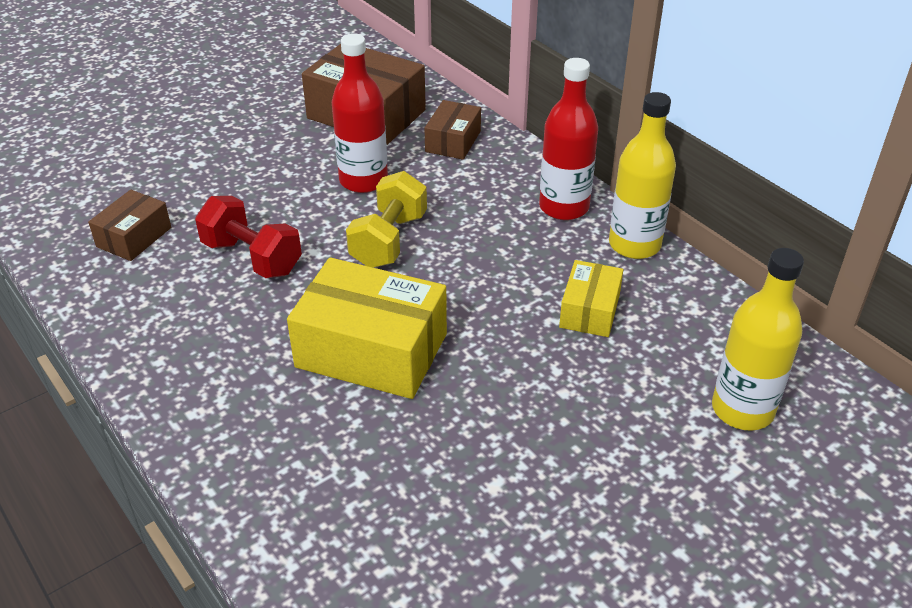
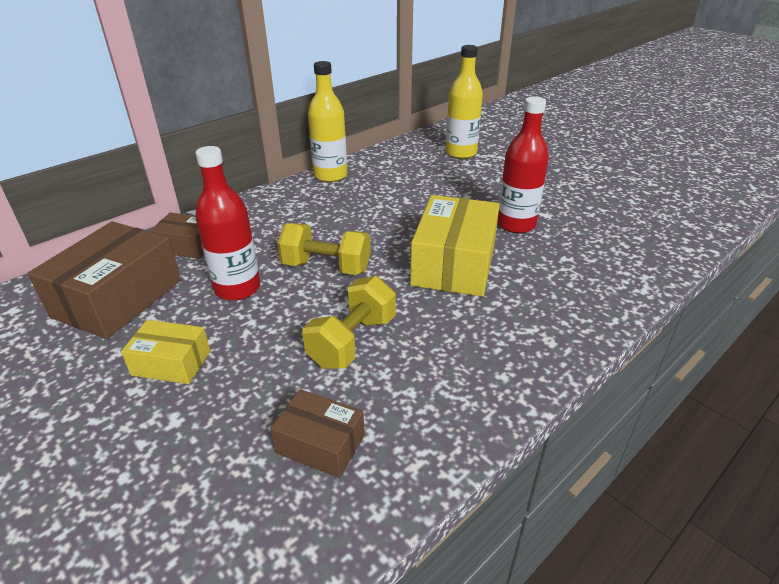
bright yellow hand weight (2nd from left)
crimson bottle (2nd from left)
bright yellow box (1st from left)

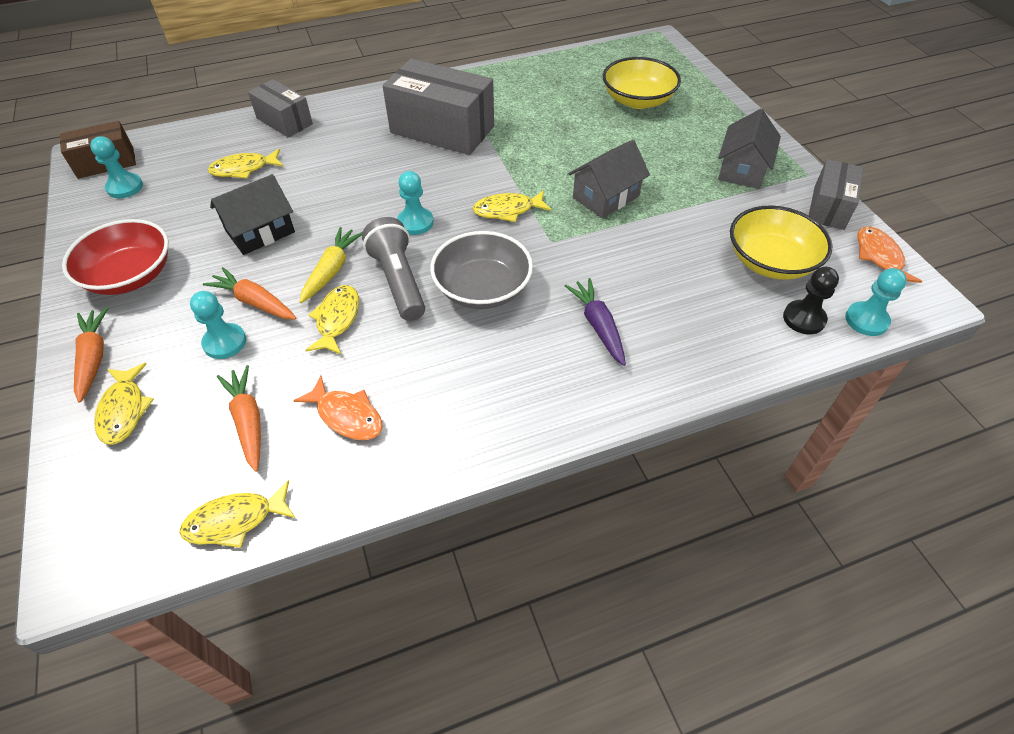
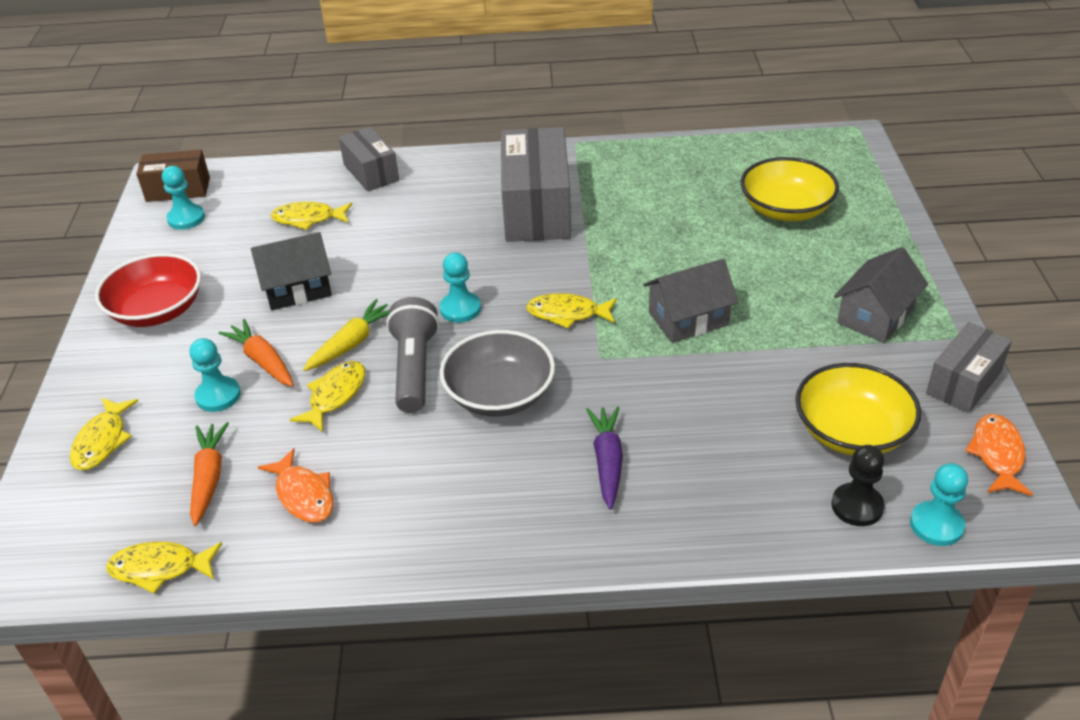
orange root vegetable (1st from left in the first image)
ash-grey box (2nd from left)

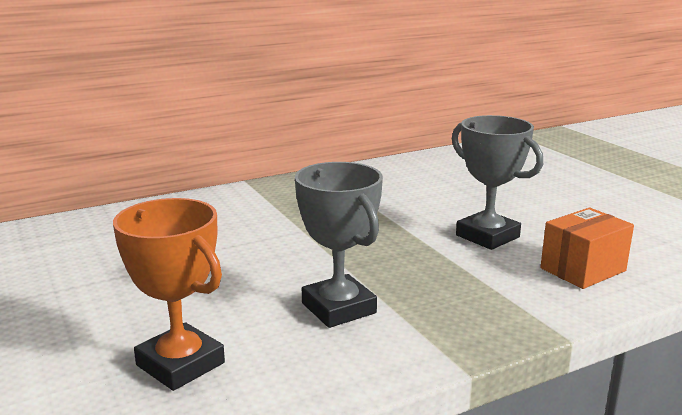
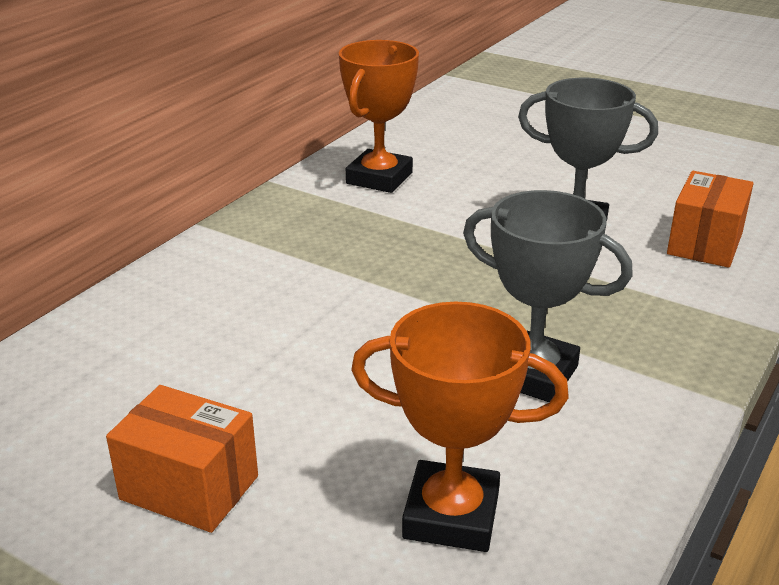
orange box (1st from left)
orange prize cup (1st from left)

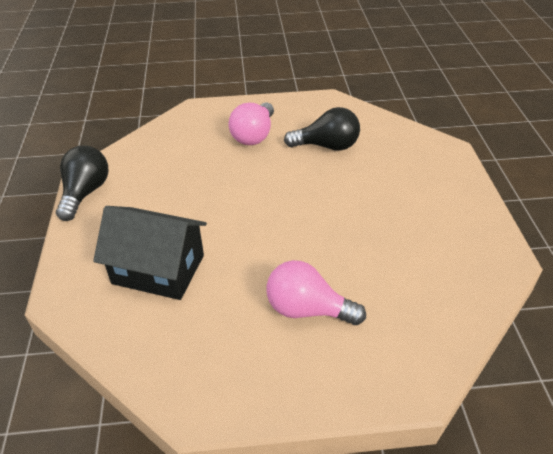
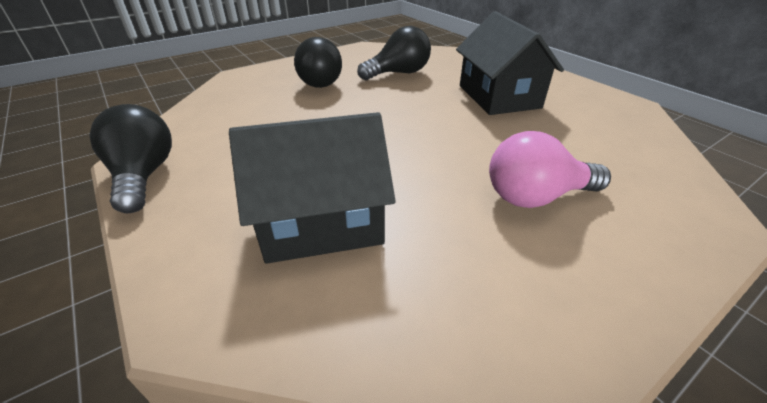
black bulb (2nd from left)
black cottage (2nd from left)

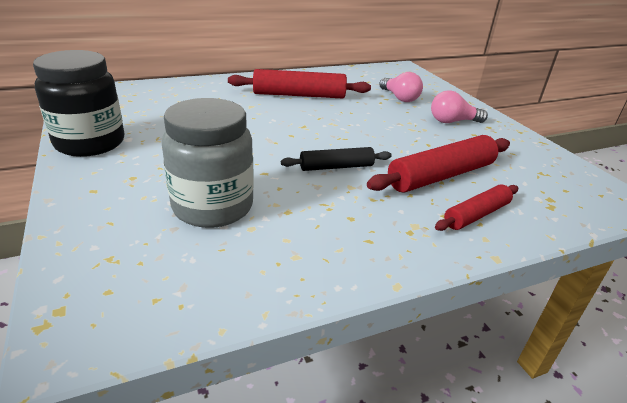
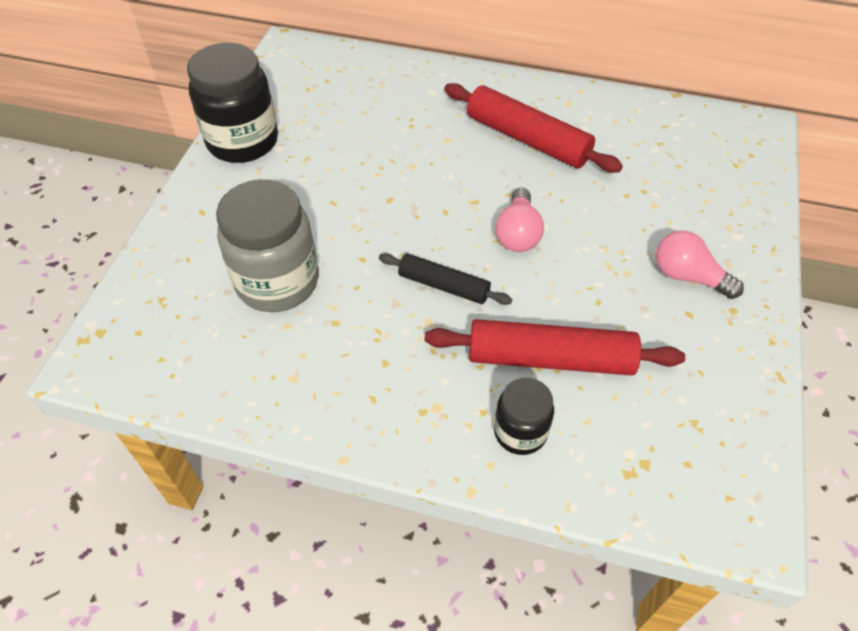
pink bulb (1st from left)
black jam jar (2nd from left)

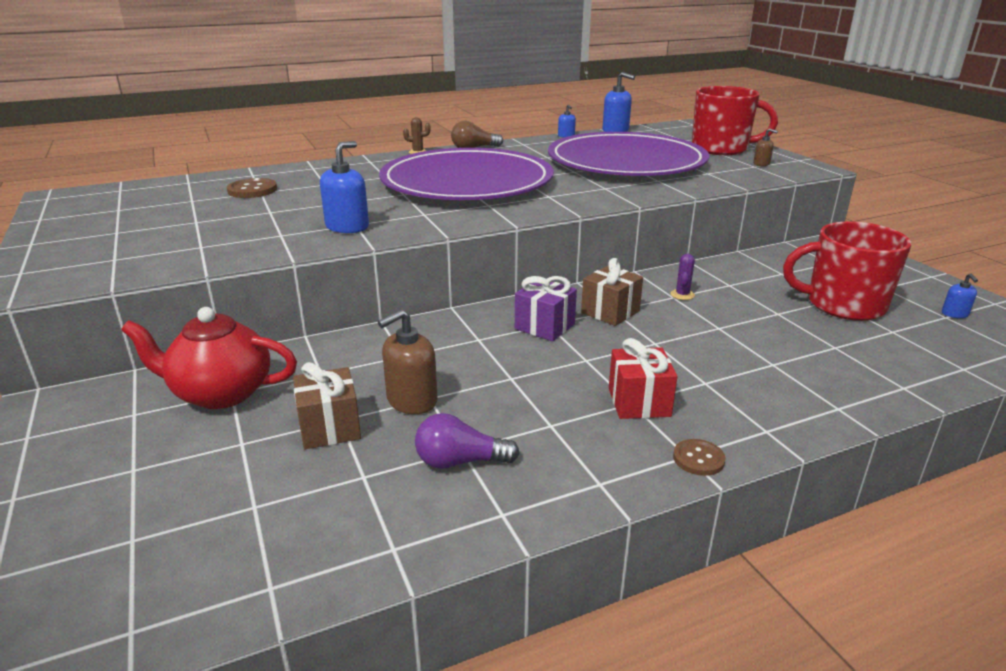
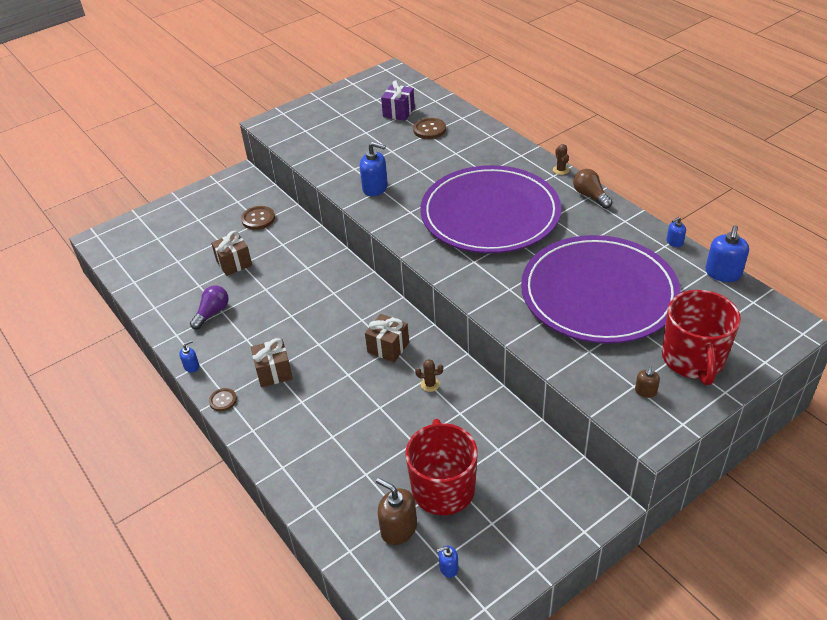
russet sewing button (2nd from left)
russet pump bottle (1st from left)
purple bulb
purple wrapped gift
russet wrapped gift (2nd from left)
russet prickly plant (1st from left)
blue pump bottle (1st from left)

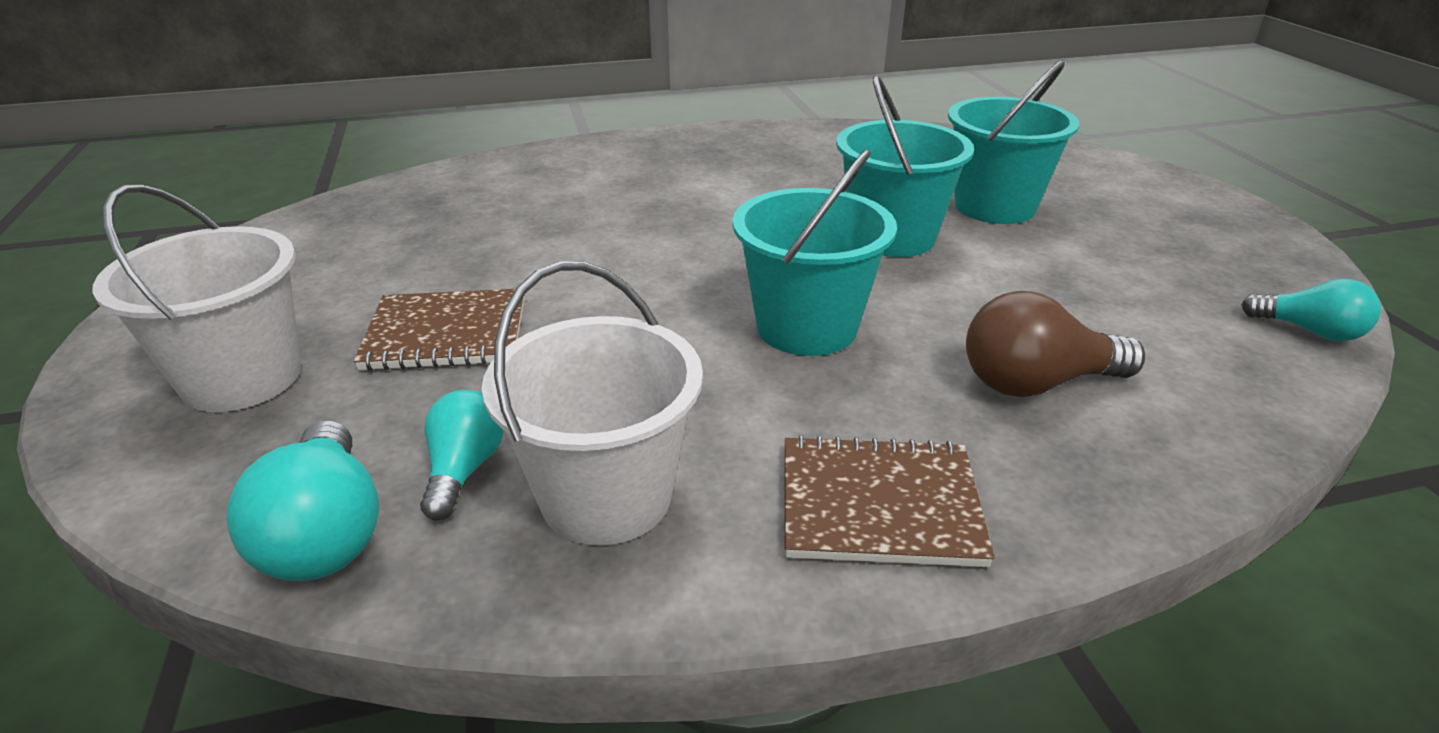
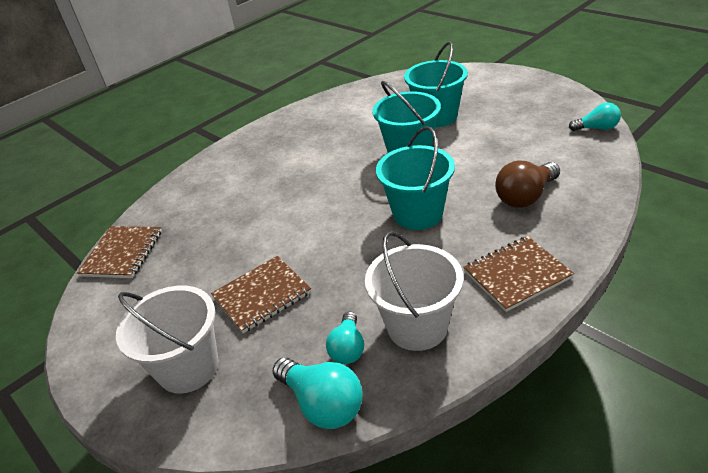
teal bulb (2nd from left)
russet notebook (1st from left)

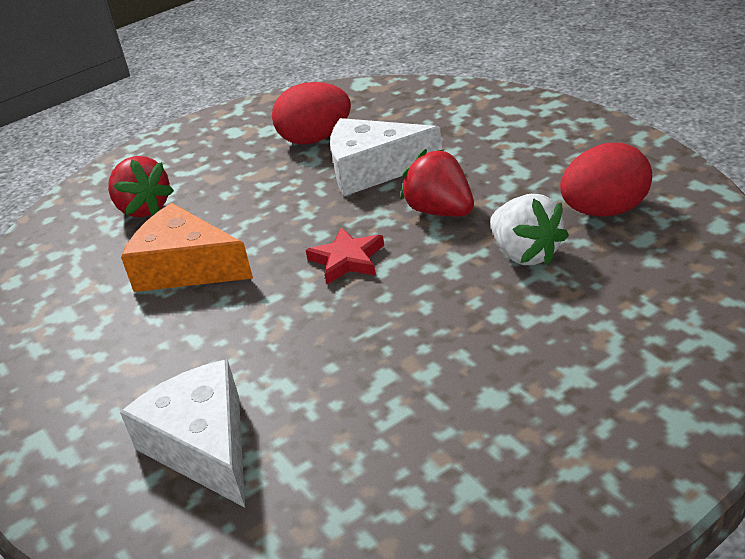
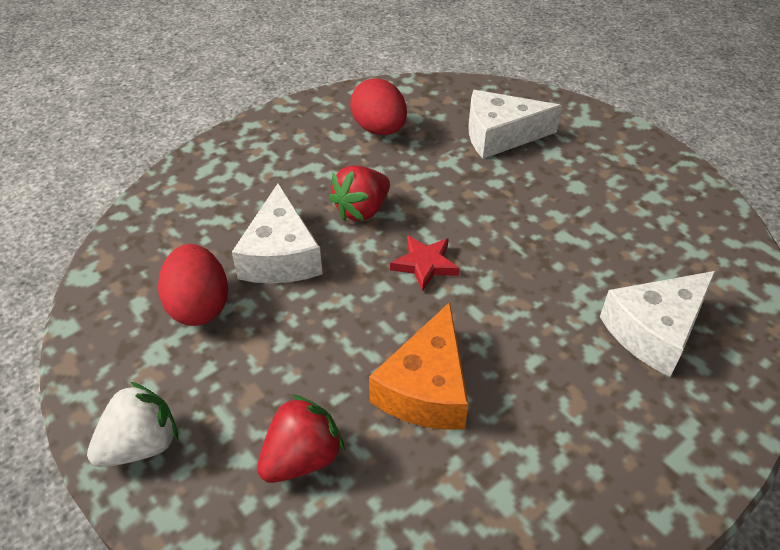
snow-white strawberry
snow-white cheese wedge (2nd from left)

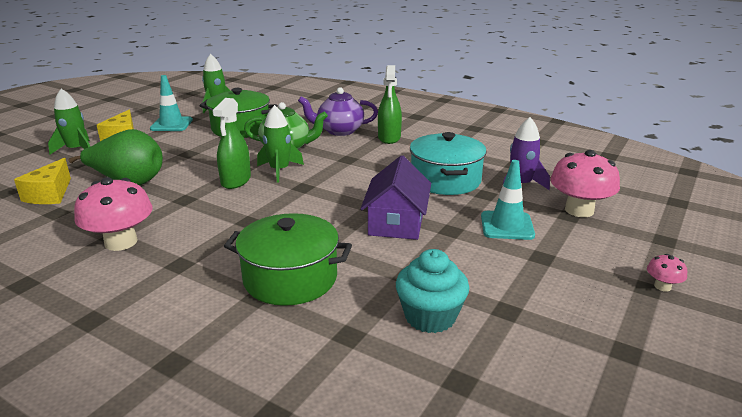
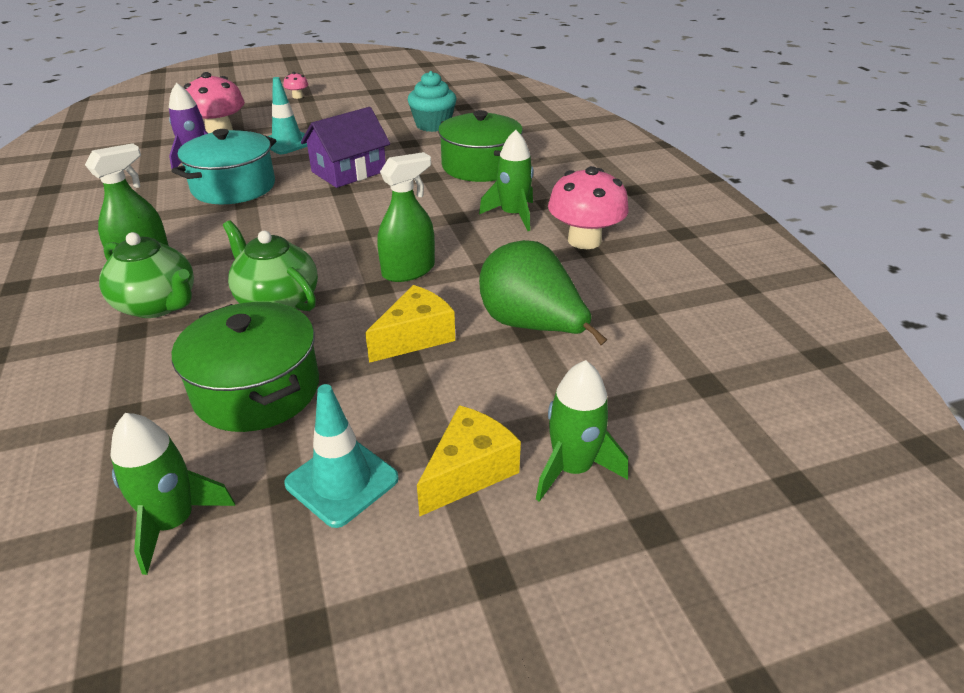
bright yellow cheese wedge (1st from left)
emerald toy rocket (2nd from left)
emerald china teapot (1st from left)

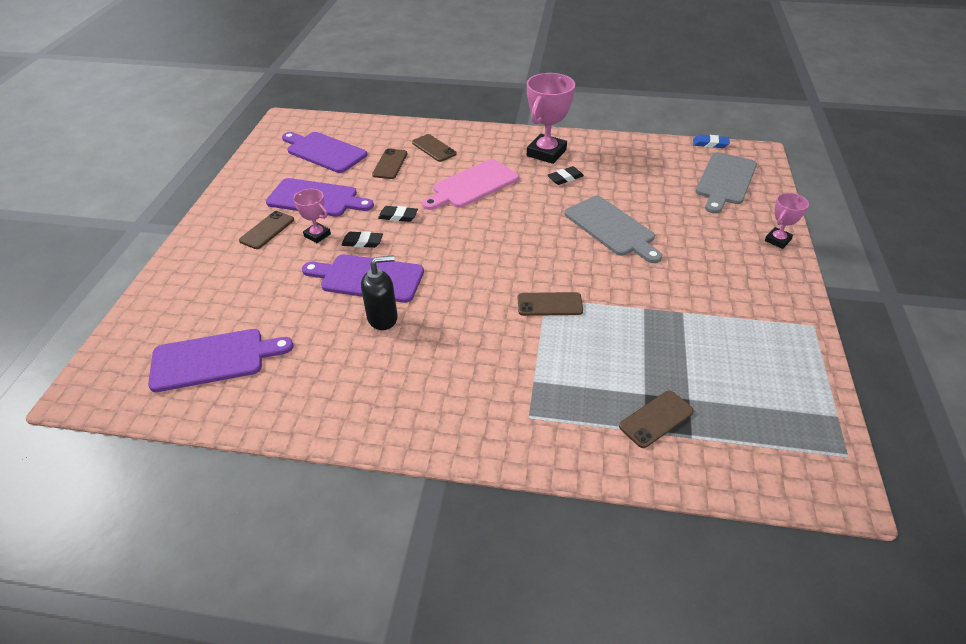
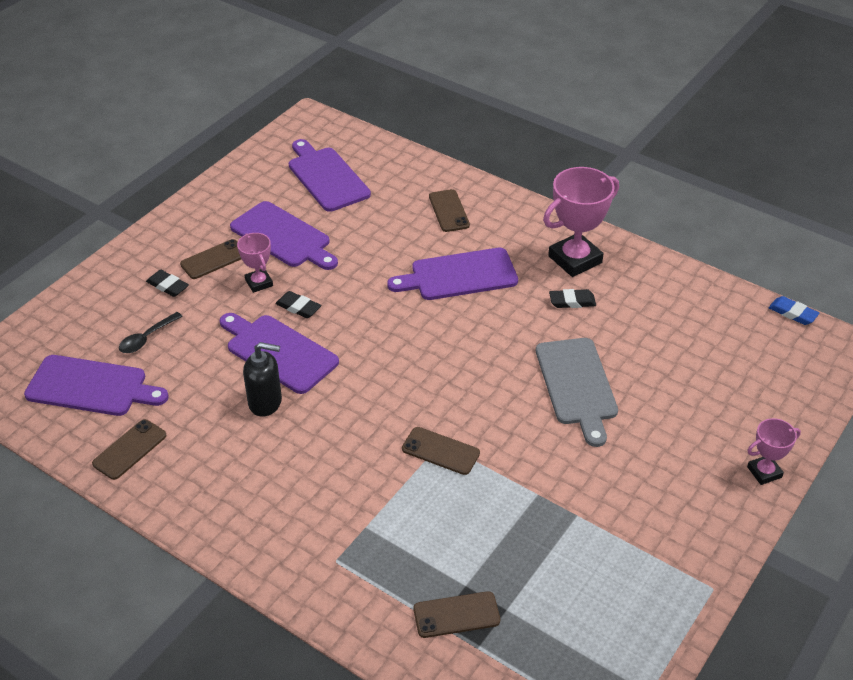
russet smartphone (1st from left)
black eraser (1st from left)
purple chopping board (5th from left)
ash-grey chopping board (2nd from left in the first image)
black teaspoon

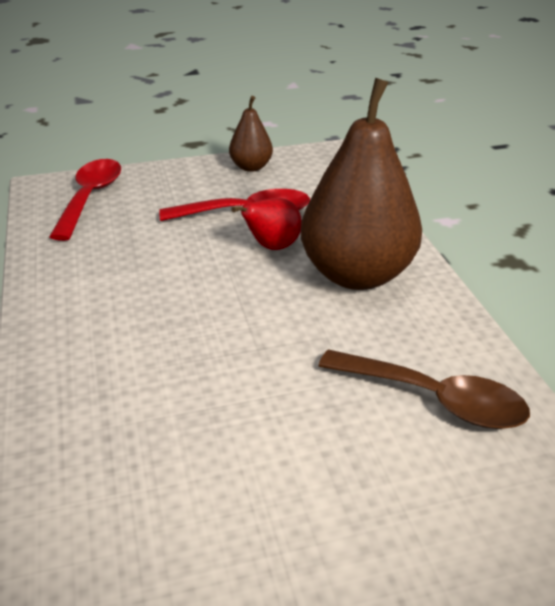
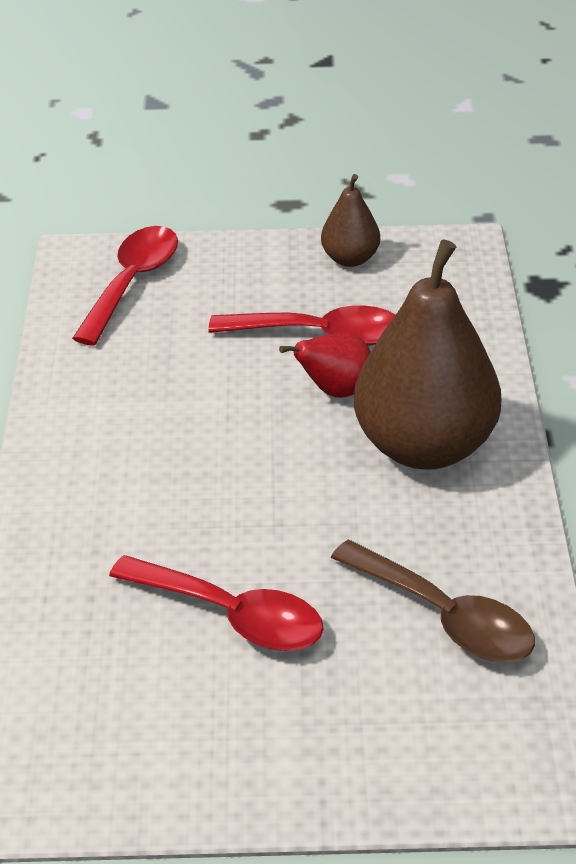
crimson teaspoon (2nd from left)

